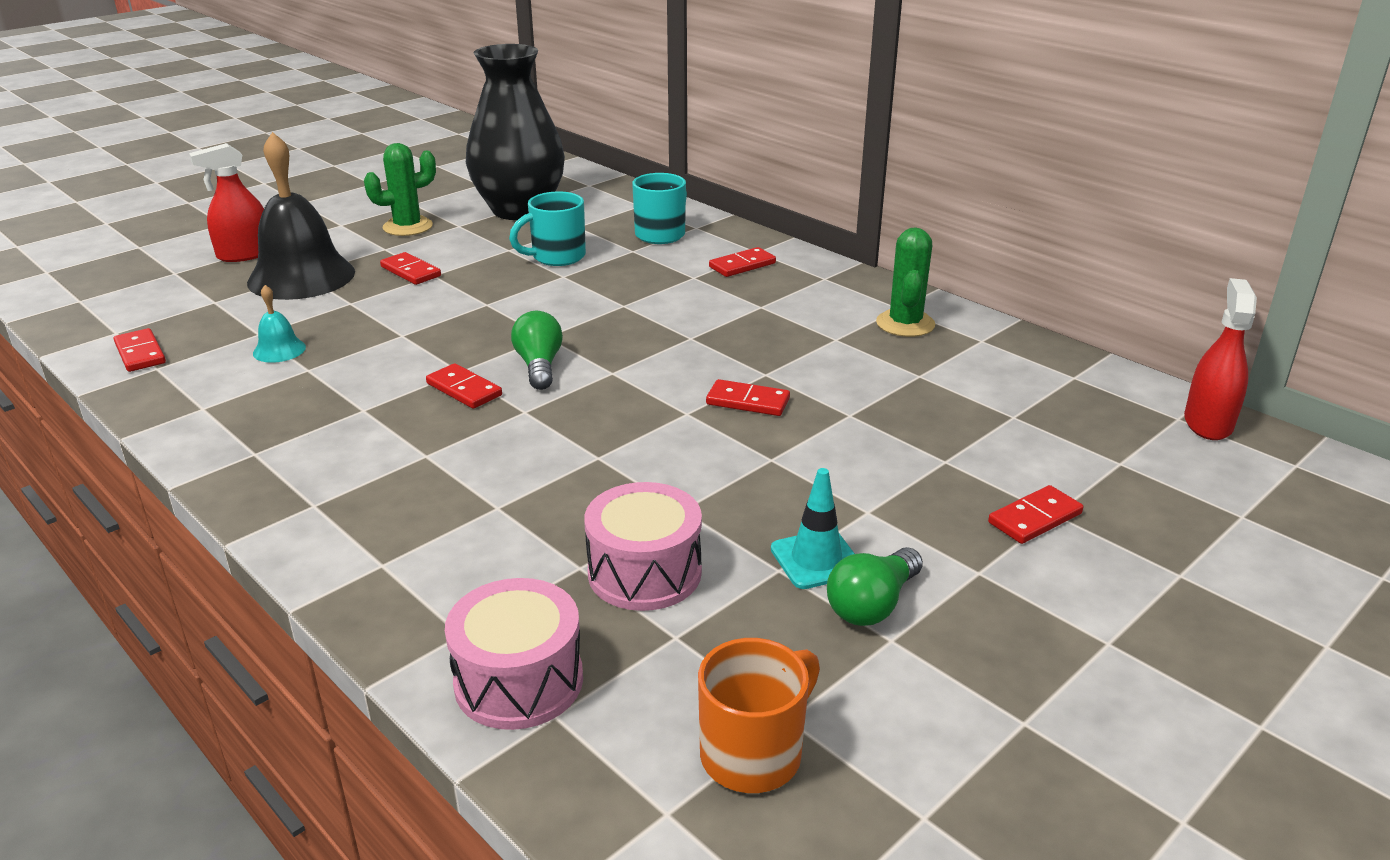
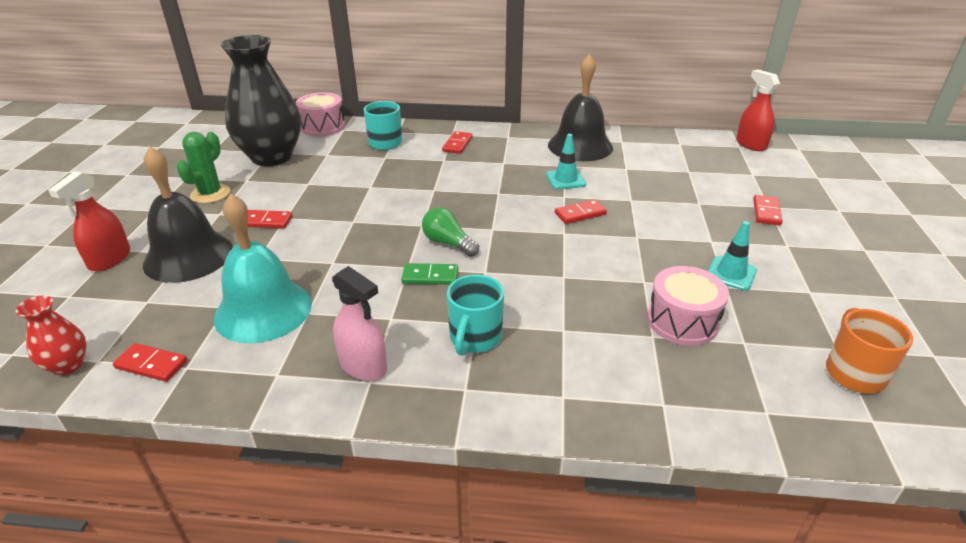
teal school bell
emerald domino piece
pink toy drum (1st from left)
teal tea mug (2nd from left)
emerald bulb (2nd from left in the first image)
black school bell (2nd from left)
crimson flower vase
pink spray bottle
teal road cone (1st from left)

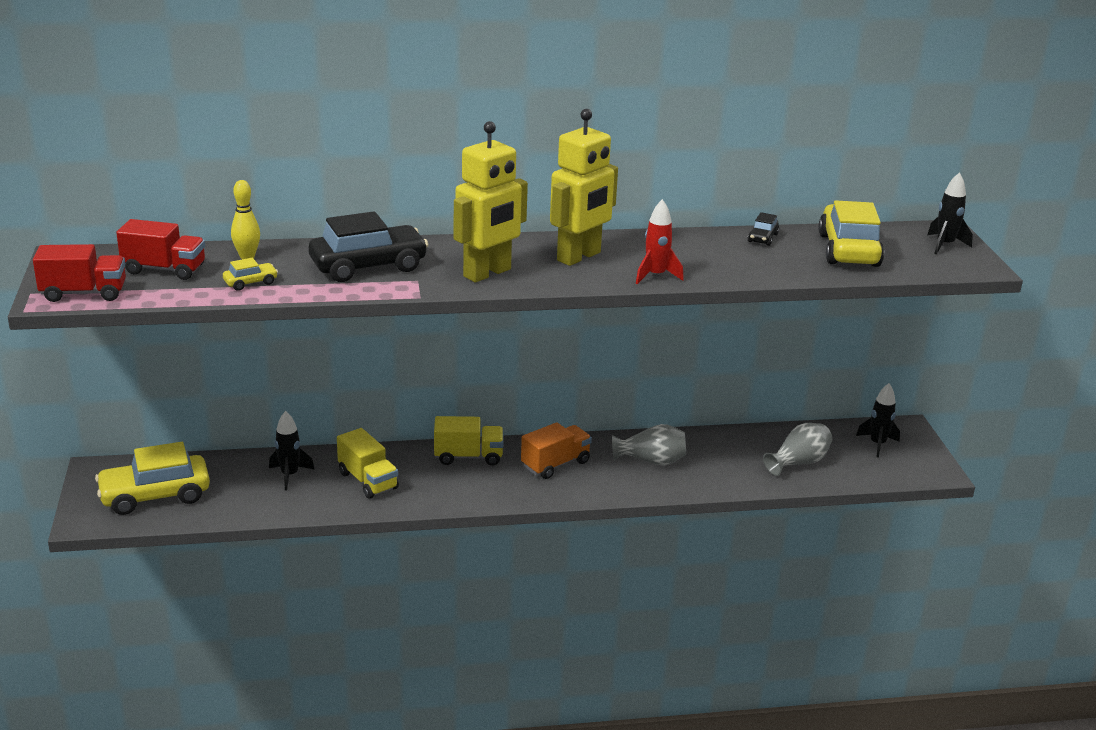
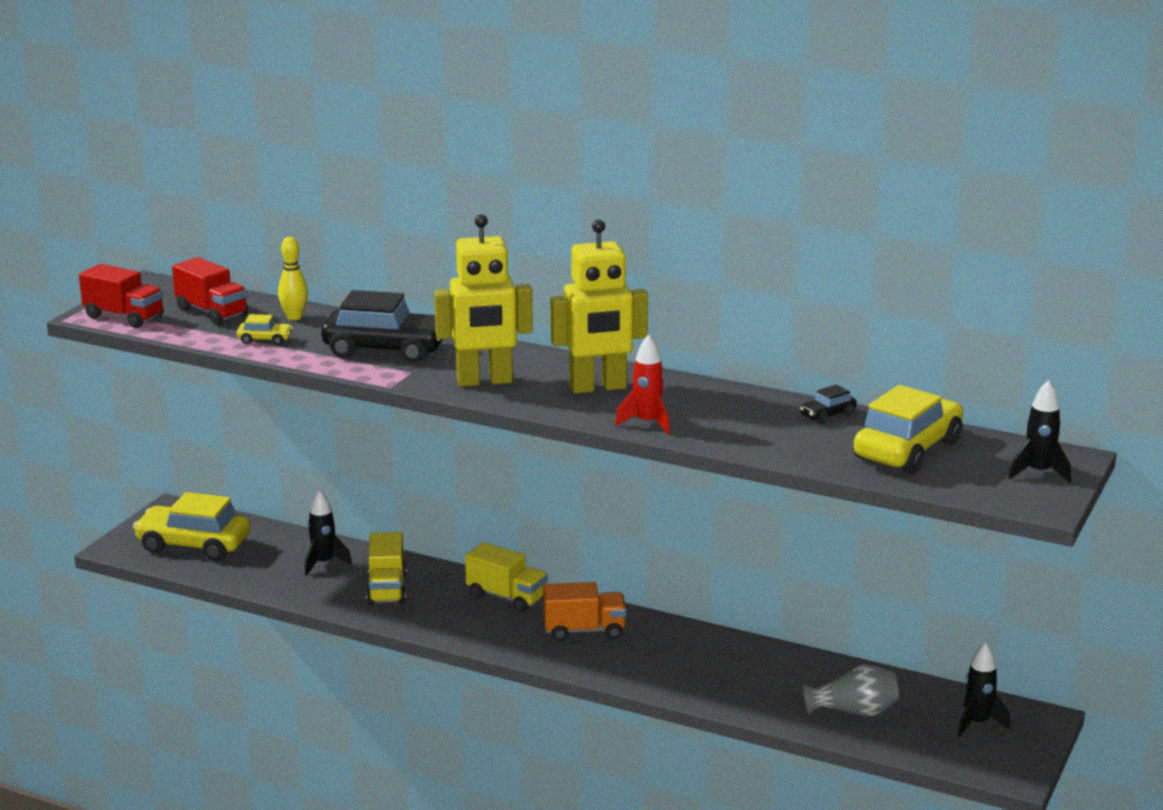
ash-grey flower vase (1st from left in the first image)

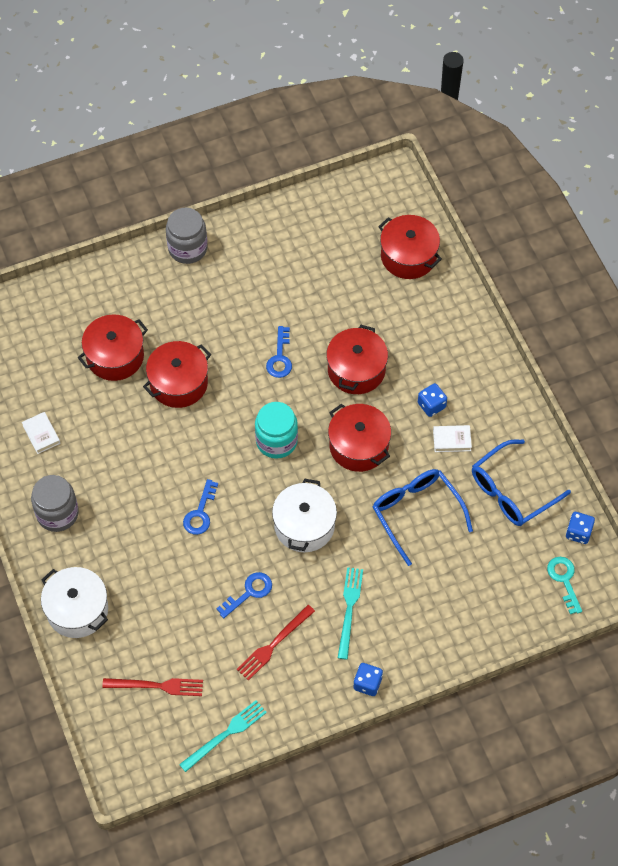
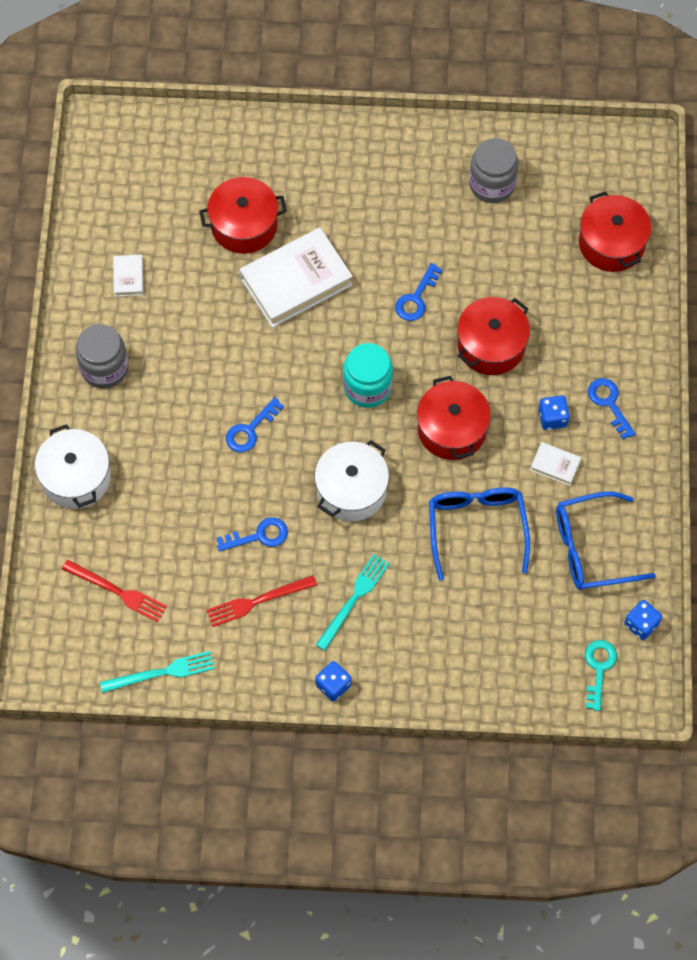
snow-white hardcover (2nd from left)
ash-grey jam jar (2nd from left)
blue key (4th from left)

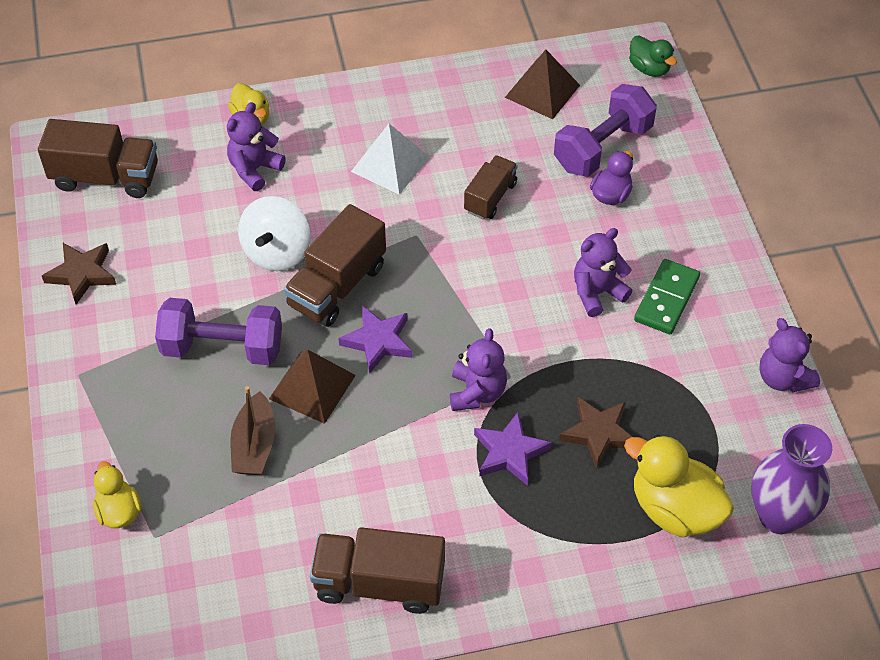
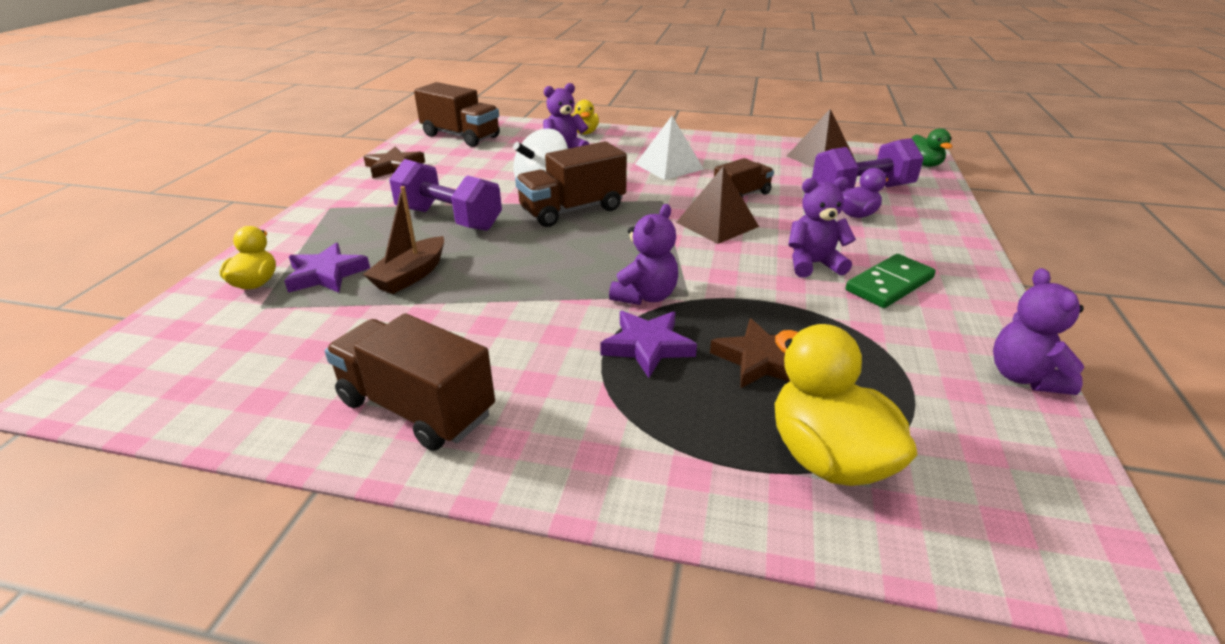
russet solid pyramid (1st from left)
purple star shape (1st from left)
purple flower vase

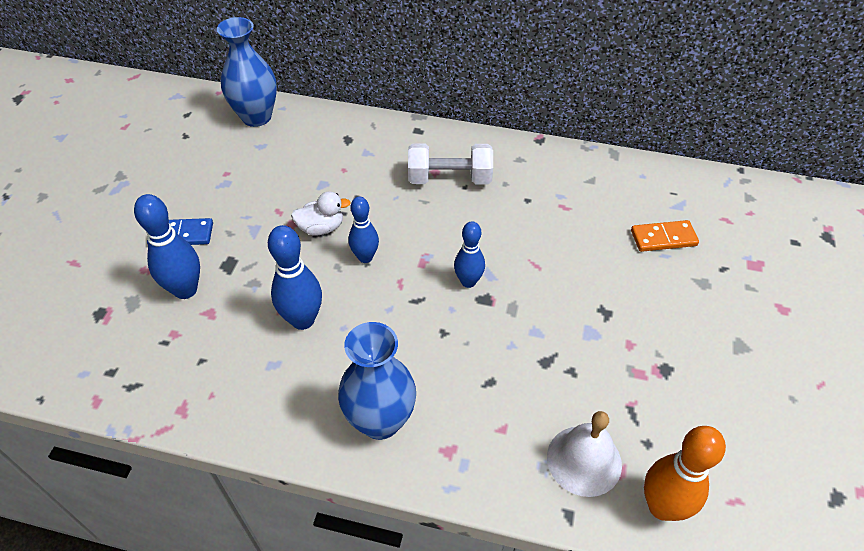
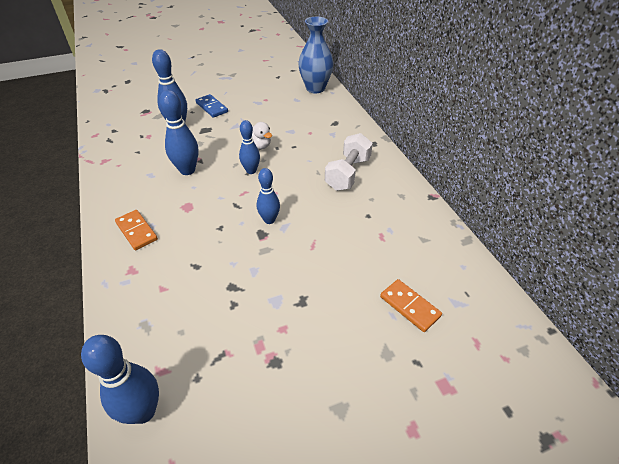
orange domino piece (1st from left)
snow-white hand weight
snow-white school bell
blue tenpin (1st from left)

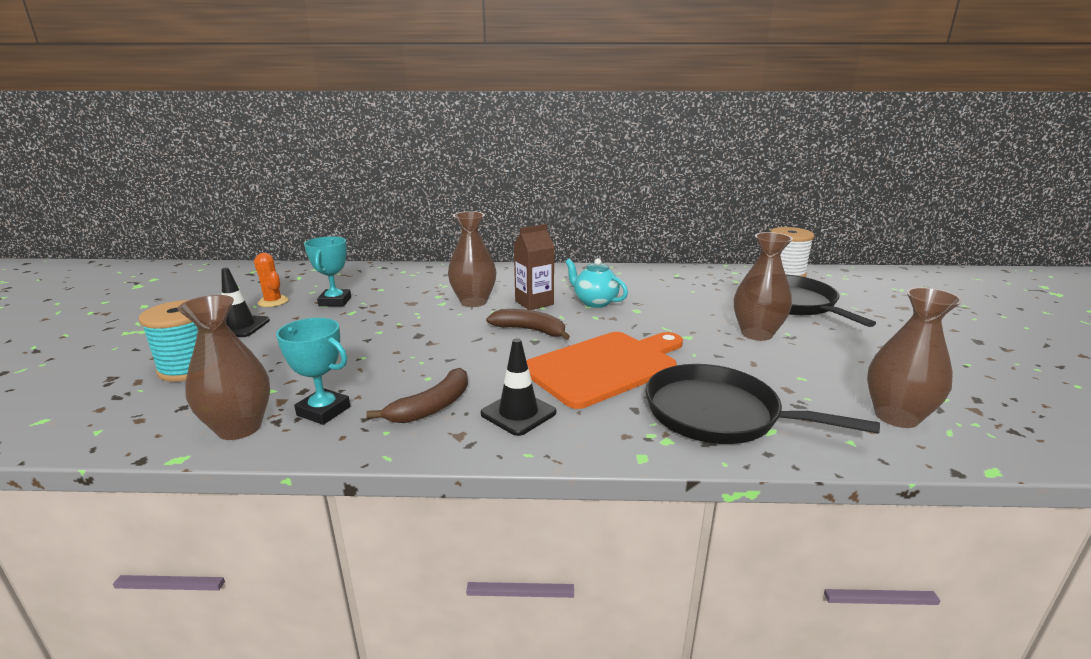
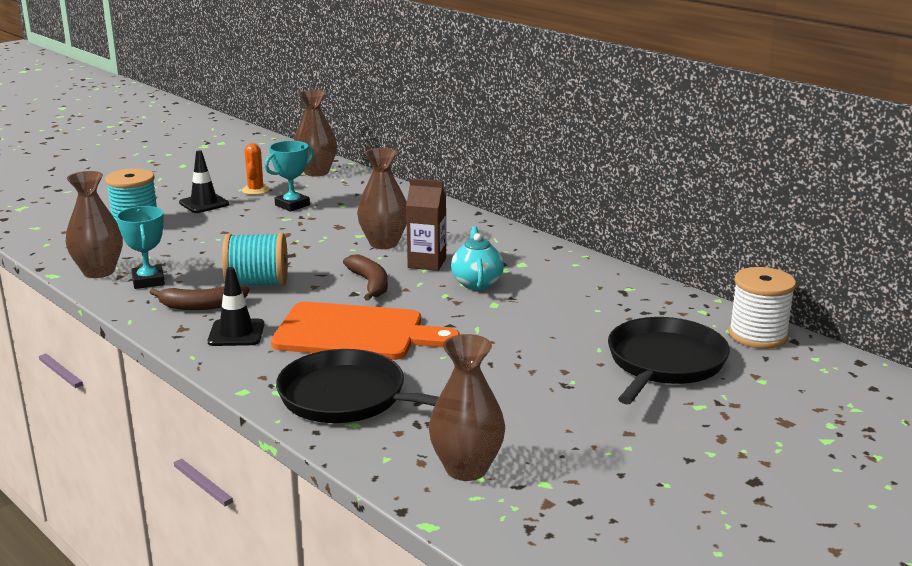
black pan (1st from left)
russet flower vase (2nd from left)
teal bobbin (2nd from left)

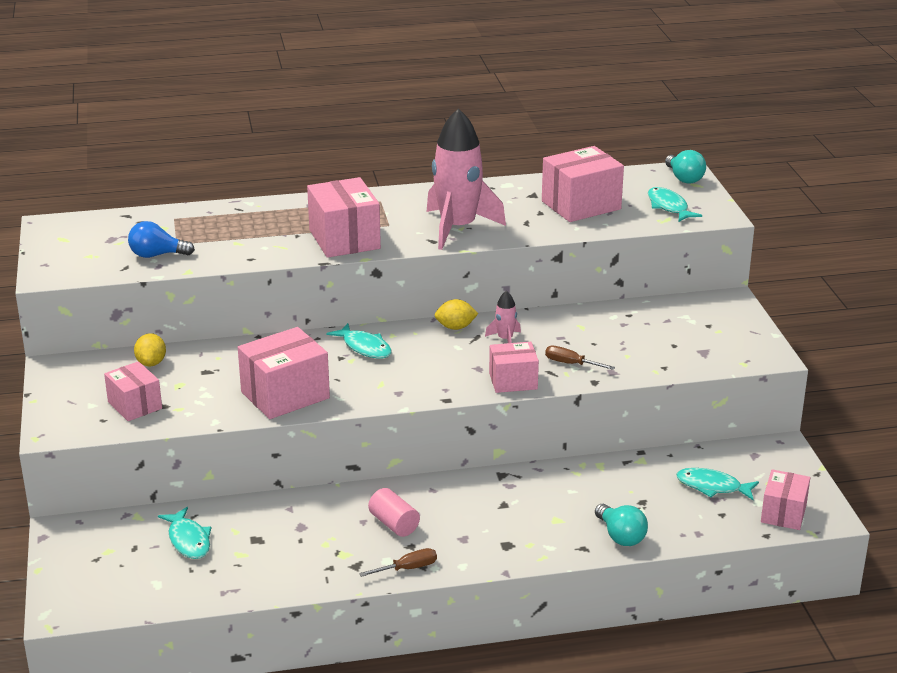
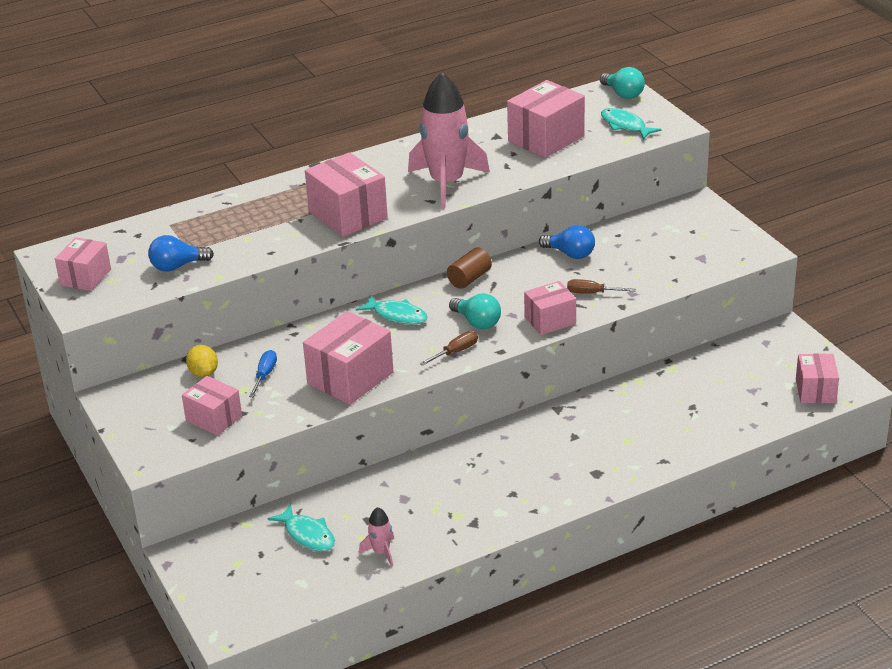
russet flat screwdriver (1st from left)
pink solid cylinder
russet solid cylinder
pink toy rocket (1st from left)
teal bulb (1st from left)
teal fish (4th from left in the first image)
pink box (1st from left)
blue flat screwdriver
blue bulb (2nd from left)

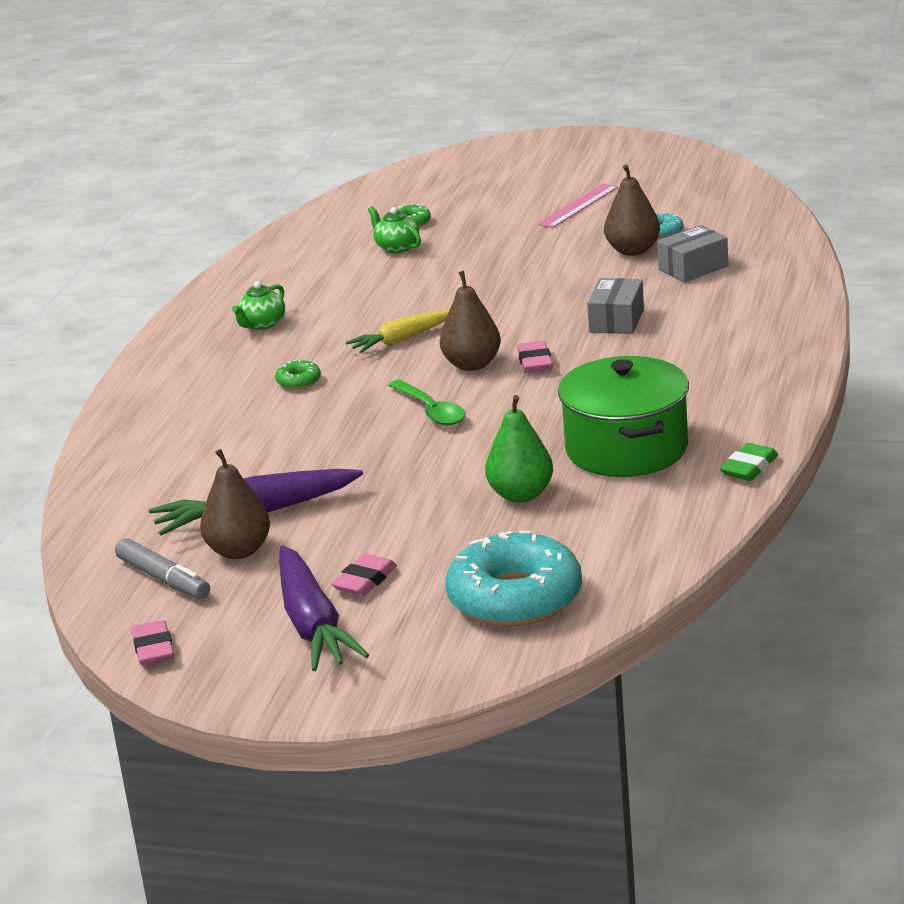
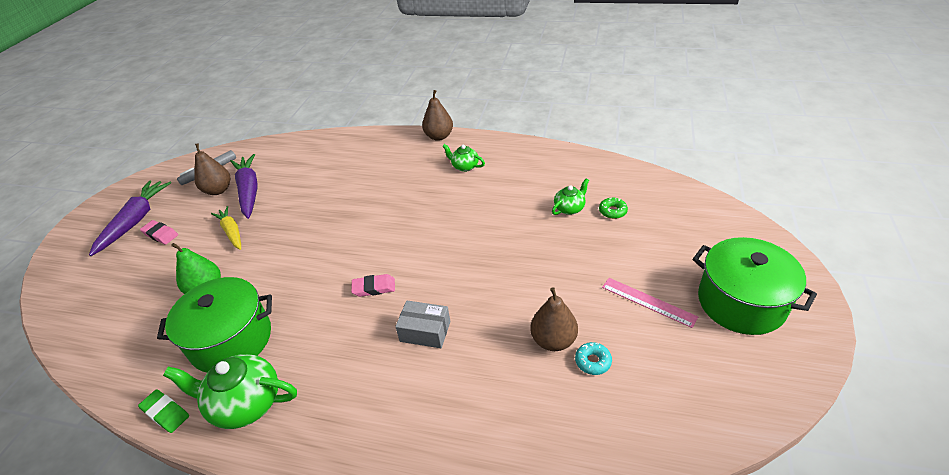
pink eraser (1st from left in the first image)
emerald doughnut (1st from left in the first image)
purple root vegetable (1st from left)
bright yellow root vegetable
emerald teaspoon
russet pear fruit (2nd from left)
teal doughnut (1st from left in the first image)
ash-grey box (2nd from left in the first image)
emerald china teapot (1st from left)
emerald stockpot (2nd from left)

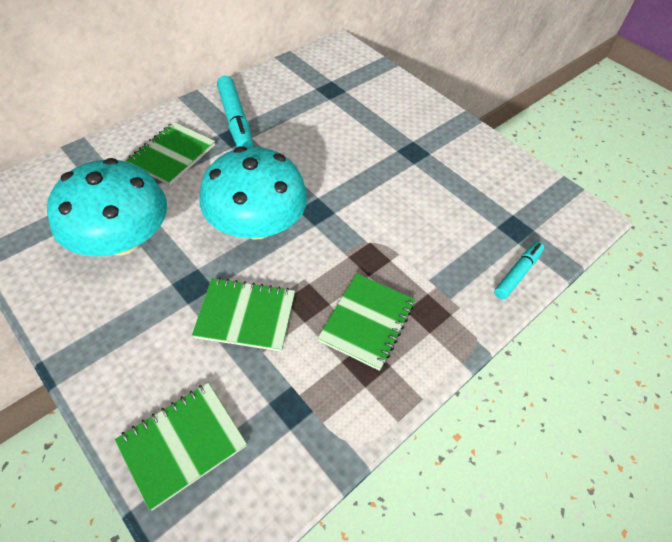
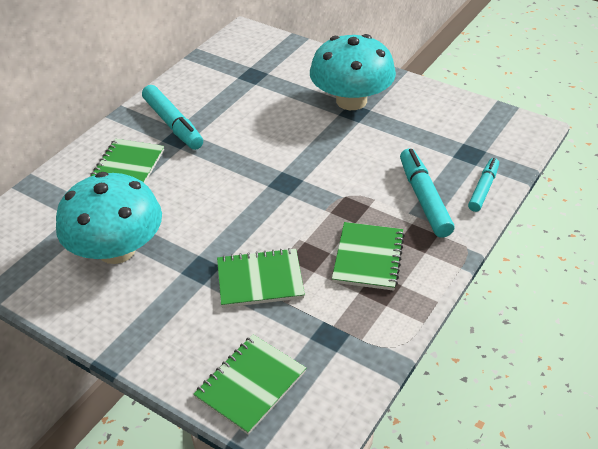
teal fungus (2nd from left)
teal marker pen (2nd from left)

